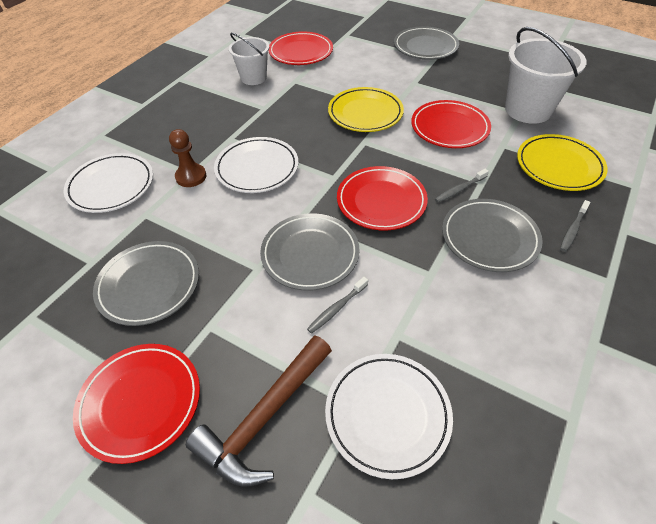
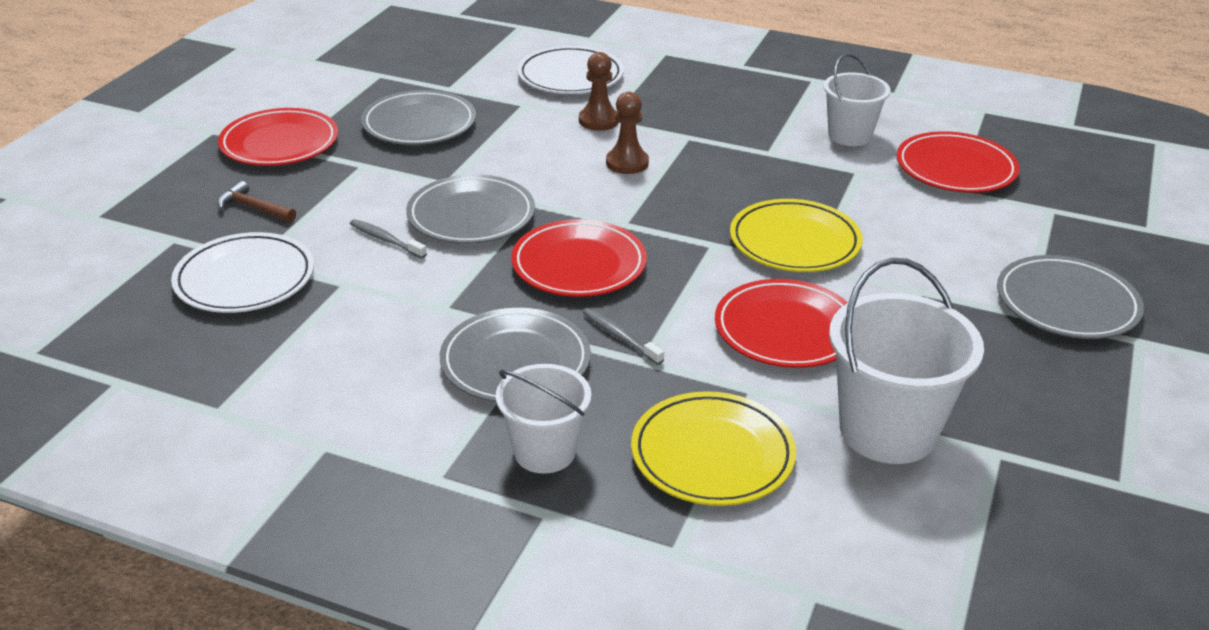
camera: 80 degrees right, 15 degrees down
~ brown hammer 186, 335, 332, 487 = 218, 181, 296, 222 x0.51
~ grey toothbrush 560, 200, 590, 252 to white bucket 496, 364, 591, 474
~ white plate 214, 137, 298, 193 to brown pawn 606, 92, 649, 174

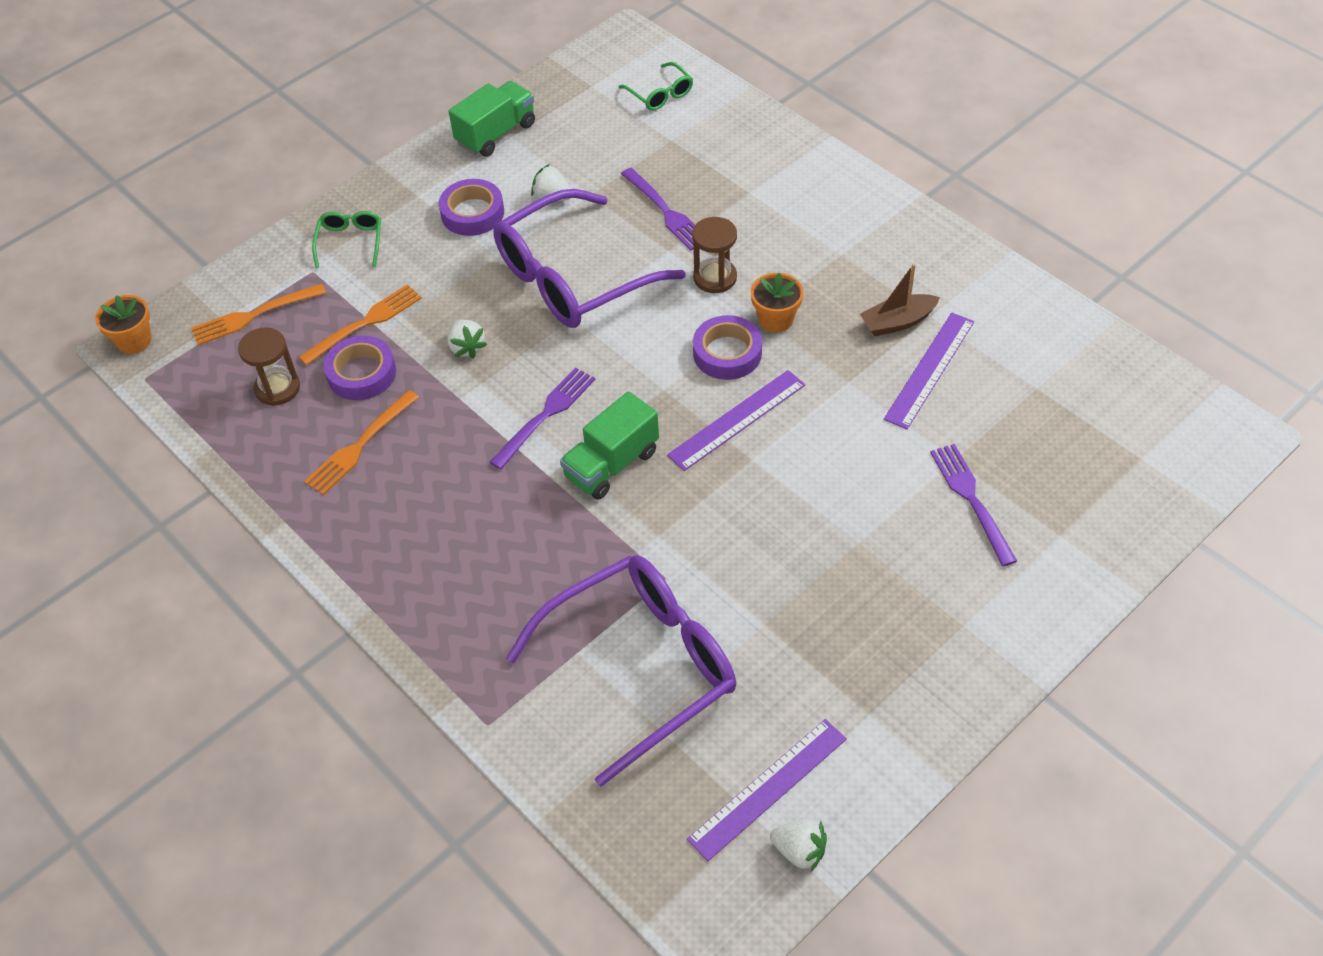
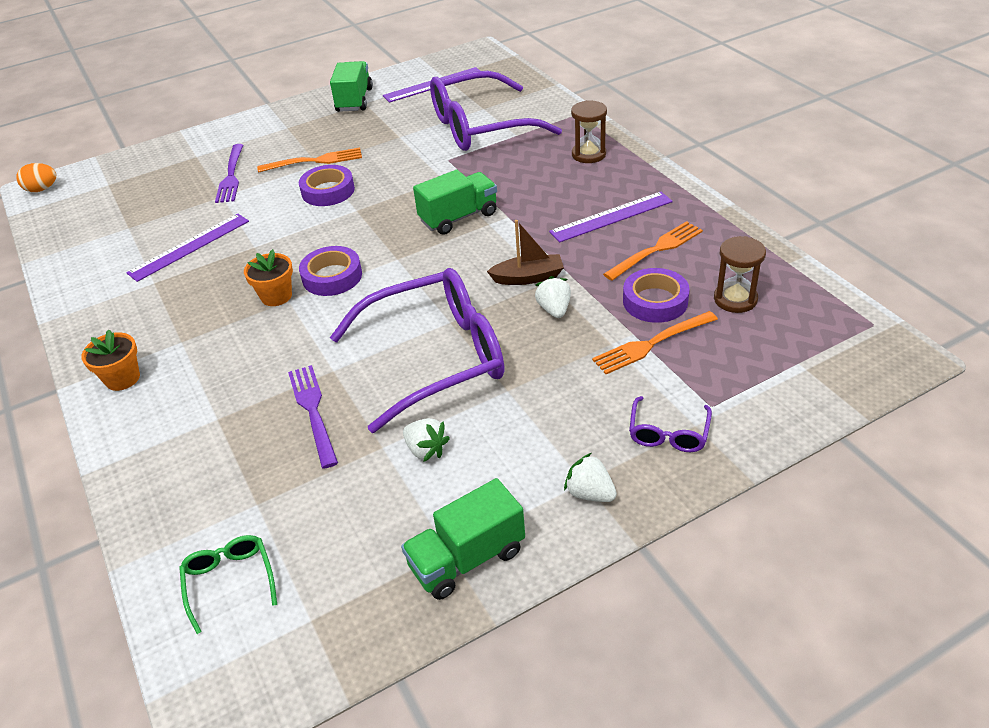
camera: 165 degrees left, 10 degrees down
+ orange egg 16, 163, 56, 192
~ orange flower pot 95, 295, 151, 354 to 81, 329, 140, 391
~ orange fork 191, 283, 326, 345 to 257, 148, 362, 173
~ purple tape 439, 179, 504, 236 to 299, 165, 355, 206
+ green truck 330, 61, 373, 112
~ brown boat 860, 264, 940, 336 to 487, 220, 564, 285
~ purple ruler 667, 370, 805, 471 to 549, 192, 673, 242
~ white strawberry 770, 819, 827, 872 to 564, 453, 617, 502
~ brown hourglass 692, 217, 737, 293 to 571, 100, 607, 163
~ green glasses 312, 211, 381, 268 to purple glasses 629, 396, 712, 452
- purple fork 490, 367, 595, 470

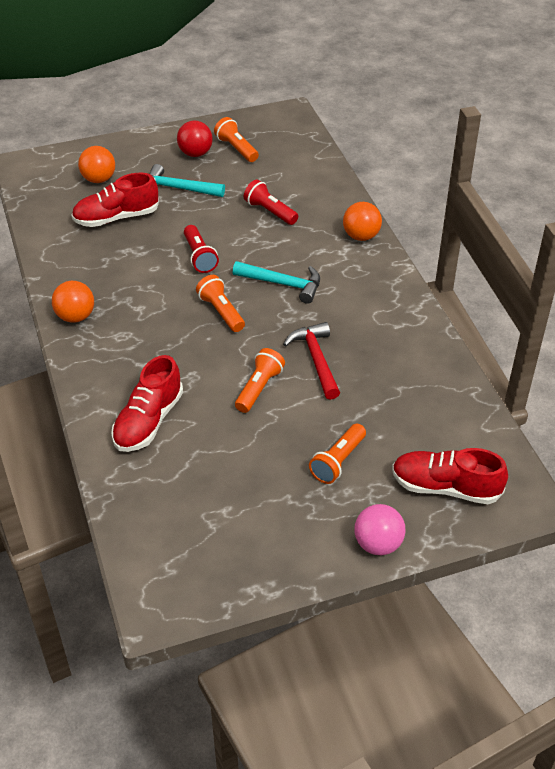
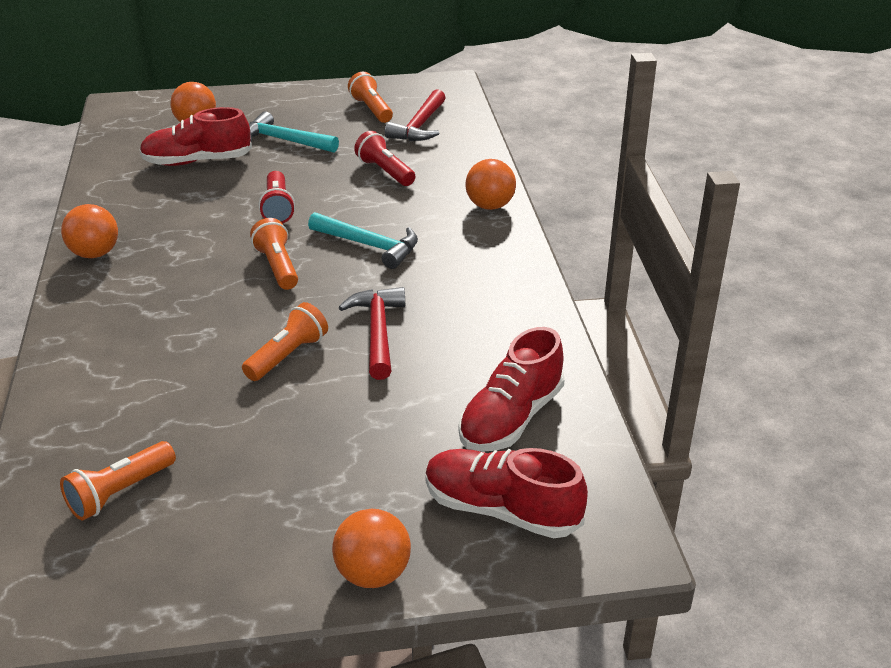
camera: 10 degrees right, 10 degrees down
~ orange flashlight 309, 424, 366, 484 to 60, 441, 176, 520
~ pink ball 354, 504, 405, 555 to orange ball 332, 509, 411, 588
+ red hammer 385, 89, 446, 141
~ red shoe 111, 355, 183, 452 to 458, 327, 565, 452
- red ball 177, 120, 213, 157

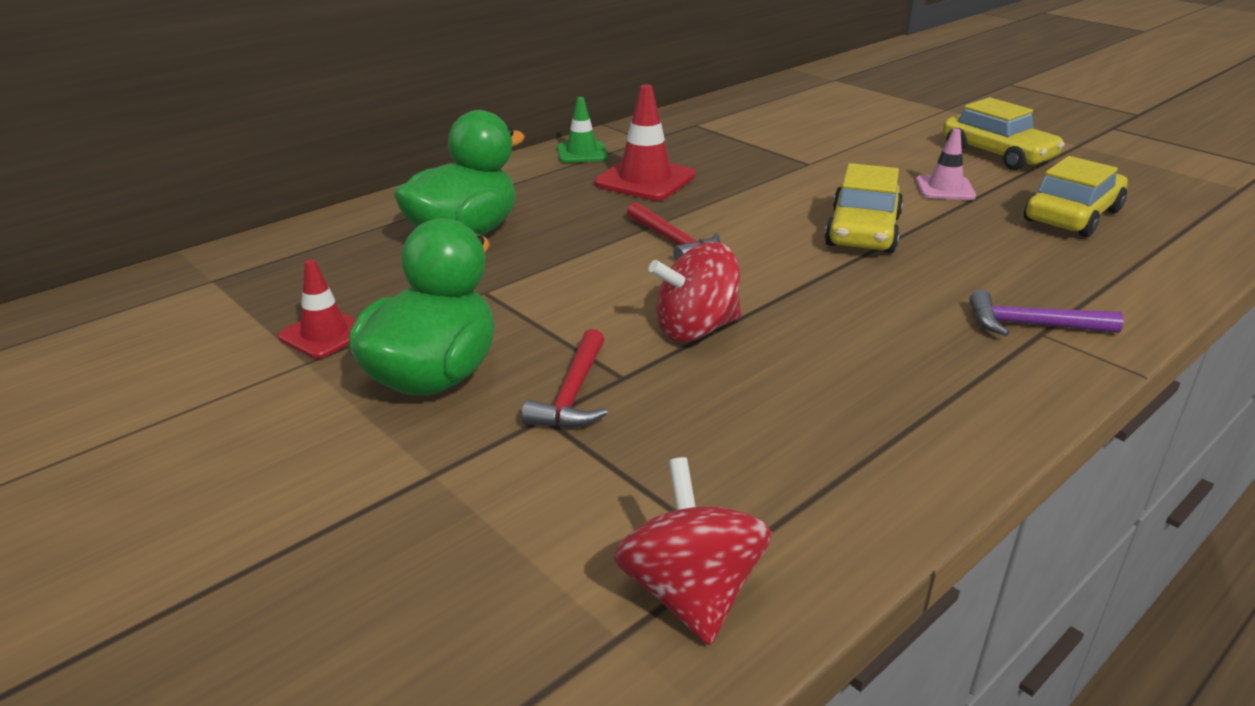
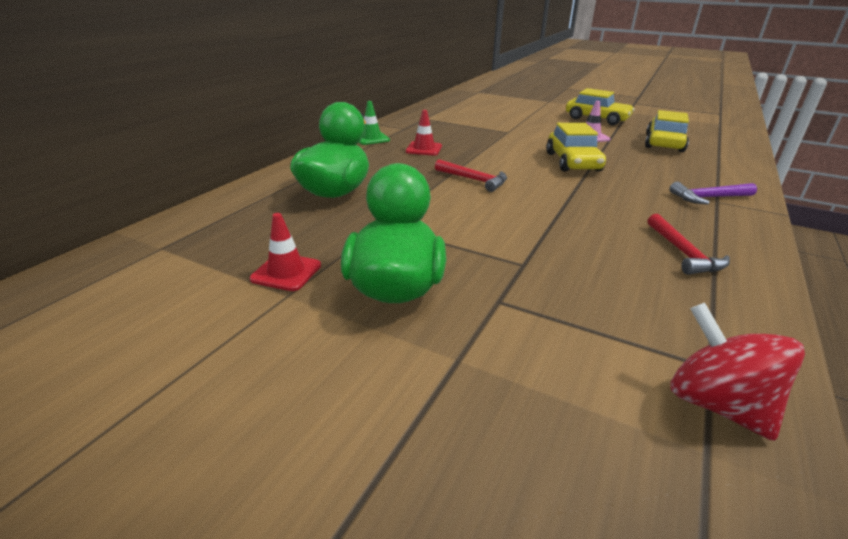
camera: 20 degrees left, 0 degrees up
~ red traffic cone 594, 84, 695, 201 = 406, 110, 442, 156 x0.63
~ red hammer 522, 329, 608, 428 to 648, 214, 730, 275
- red spinning top 649, 242, 741, 342

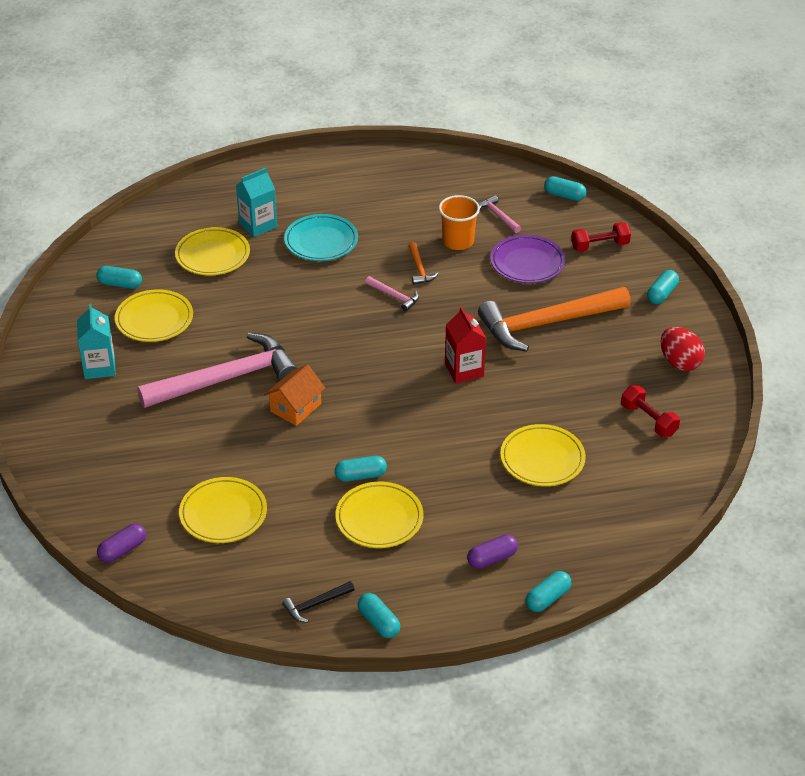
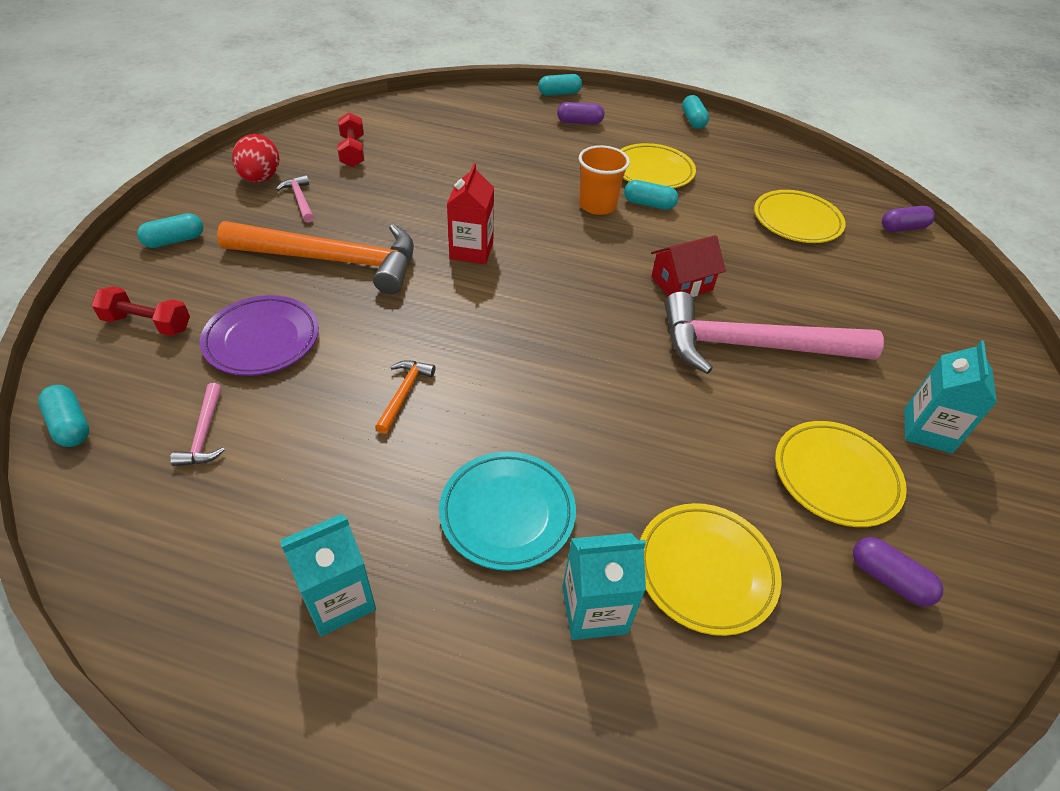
camera: 155 degrees left, 5 degrees up
~ pink hammer 365, 276, 419, 312 to 276, 175, 314, 223
+ turquoise carton 280, 514, 376, 636
~ orange cup 439, 195, 480, 250 to 579, 145, 630, 215
~ orange house 264, 365, 325, 426 to red house 651, 235, 726, 297
~ turquoise capsule 96, 266, 142, 289 to purple capsule 853, 537, 944, 606
- black hammer 282, 581, 355, 623
- yellow plate 500, 424, 586, 486

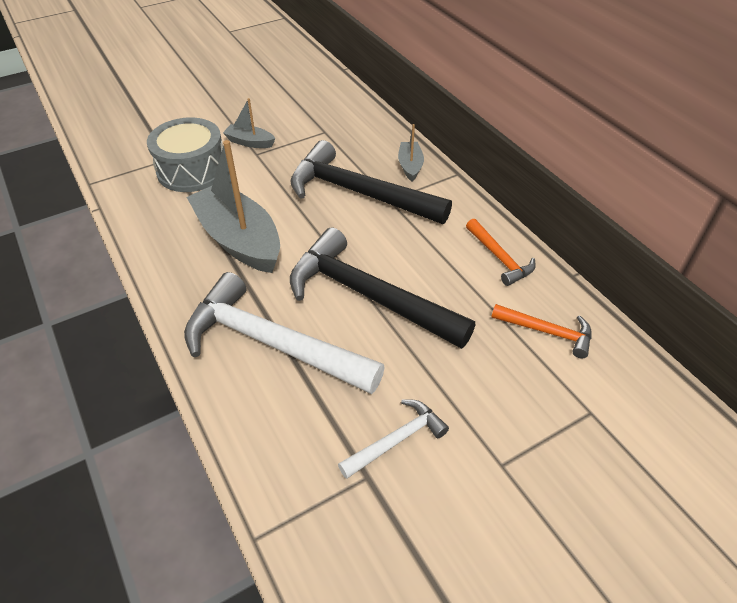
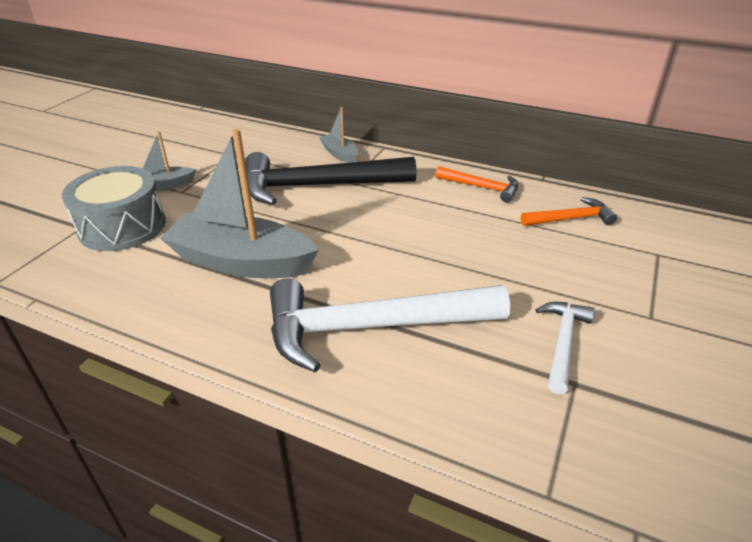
camera: 35 degrees left, 10 degrees down
- black hammer 290, 227, 475, 349

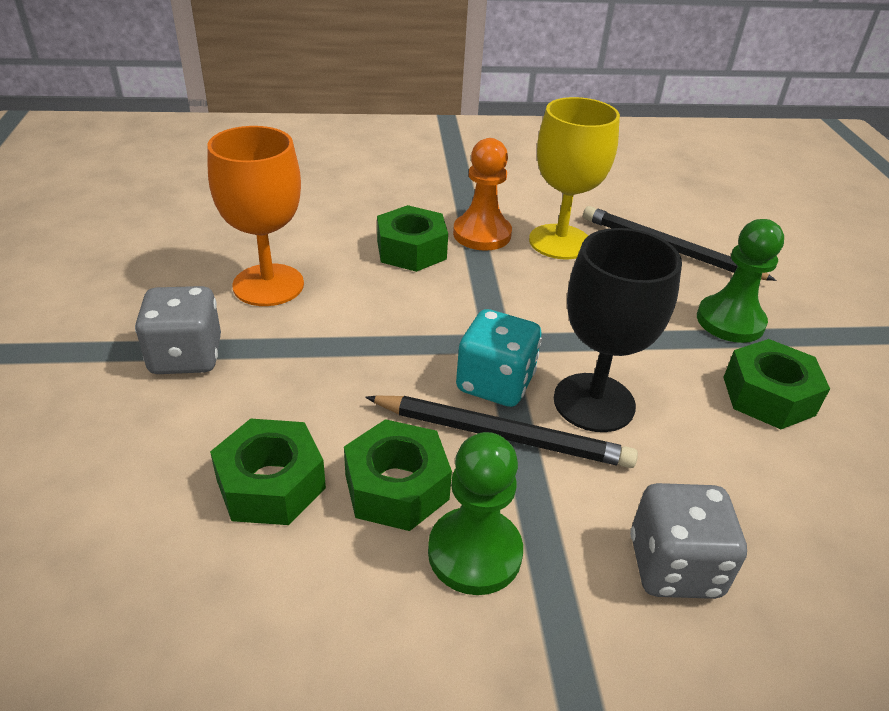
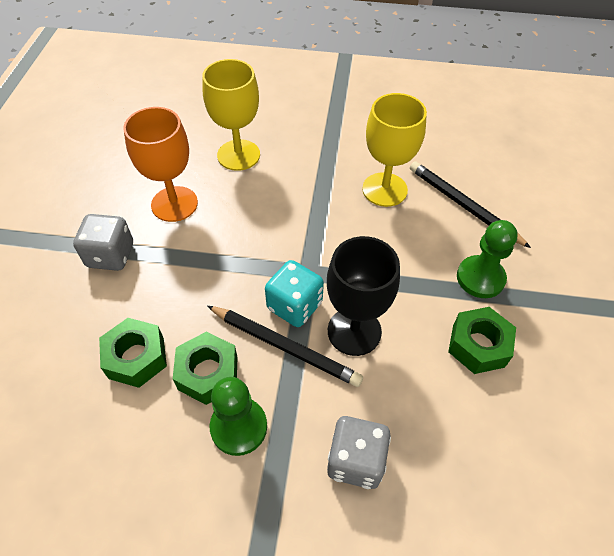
camera: 15 degrees right, 15 degrees up
+ yellow goblet 202, 59, 260, 171
- green nut 377, 205, 448, 272
- orange pawn 453, 138, 512, 251

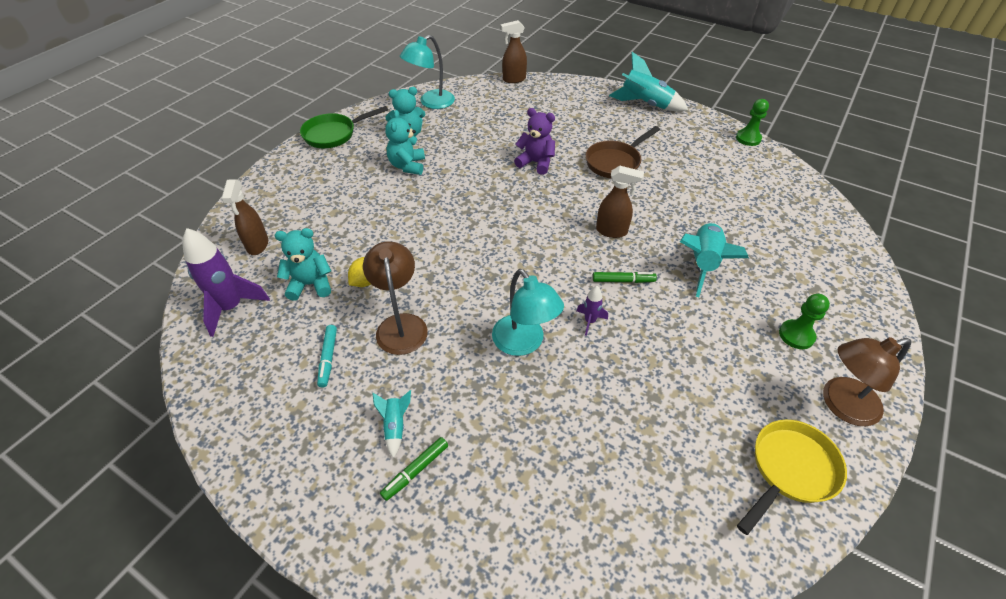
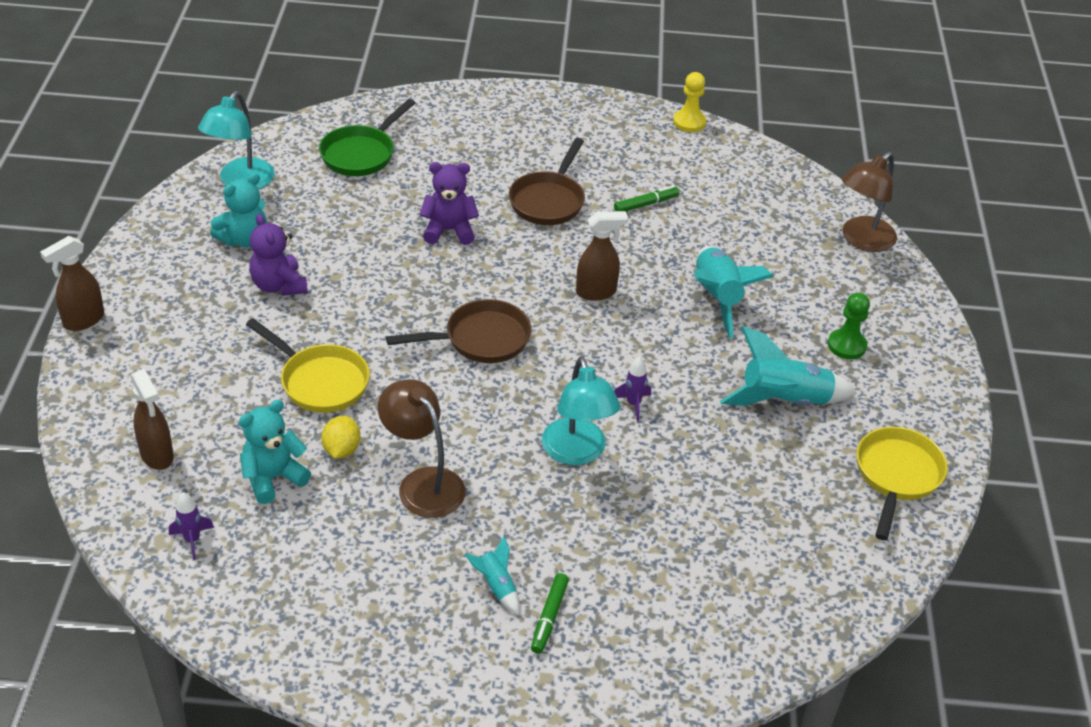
camera: 30 degrees left, 5 degrees down
~ brown spray bottle 501, 20, 527, 83 to 40, 236, 104, 331
~ purple rocket 183, 228, 270, 337 = 169, 492, 214, 560 x0.49
+ yellow pan 246, 318, 370, 413
~ turquoise teddy bear 385, 110, 425, 175 to purple teddy bear 249, 214, 308, 296
~ green pan 300, 106, 388, 148 to 319, 99, 415, 176
+ brown pan 386, 299, 531, 363
~ turquoise lamp 492, 269, 564, 356 = 542, 357, 621, 465 45 degrees clockwise
~ green marker 593, 272, 657, 283 to 614, 186, 679, 211
~ green pawn 736, 99, 769, 146 to yellow pawn 673, 72, 706, 132
~ turquoise rocket 609, 52, 688, 111 to 720, 326, 857, 406
~ brown lamp 823, 337, 912, 426 to 842, 152, 897, 252
- turquoise marker 317, 325, 337, 387

